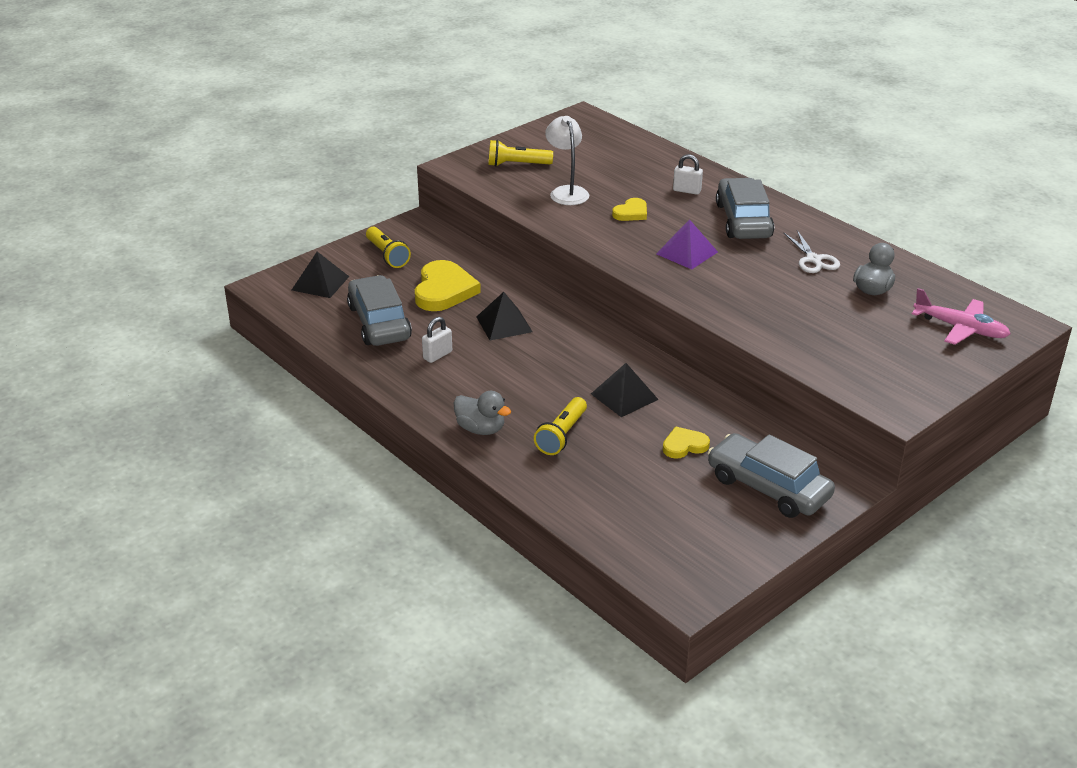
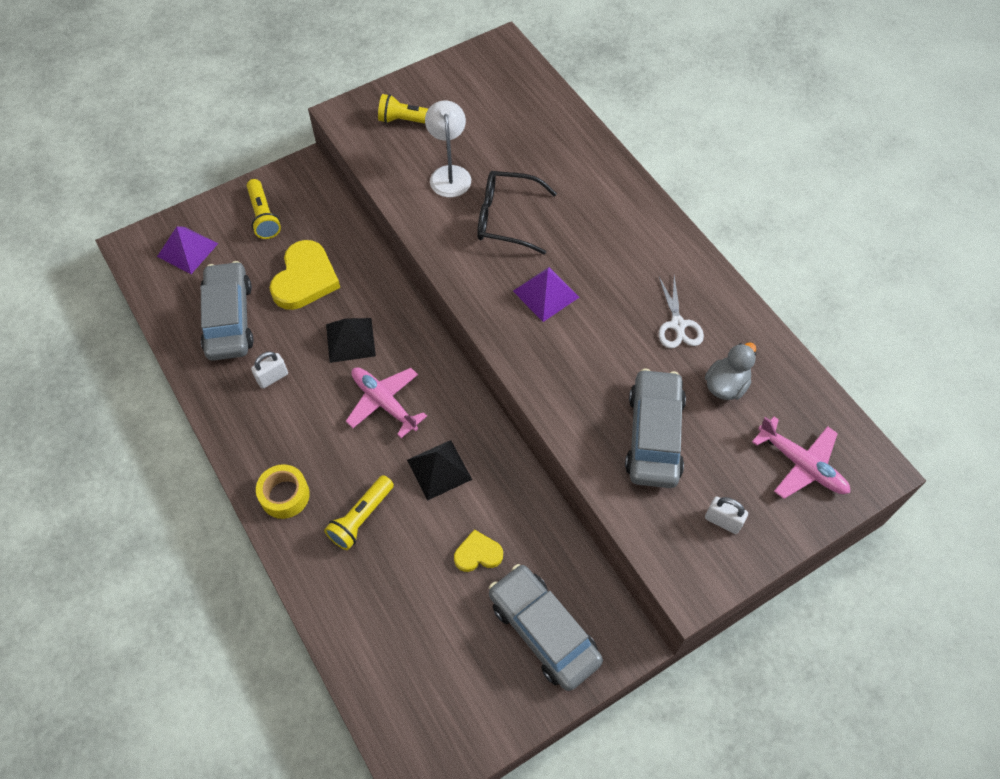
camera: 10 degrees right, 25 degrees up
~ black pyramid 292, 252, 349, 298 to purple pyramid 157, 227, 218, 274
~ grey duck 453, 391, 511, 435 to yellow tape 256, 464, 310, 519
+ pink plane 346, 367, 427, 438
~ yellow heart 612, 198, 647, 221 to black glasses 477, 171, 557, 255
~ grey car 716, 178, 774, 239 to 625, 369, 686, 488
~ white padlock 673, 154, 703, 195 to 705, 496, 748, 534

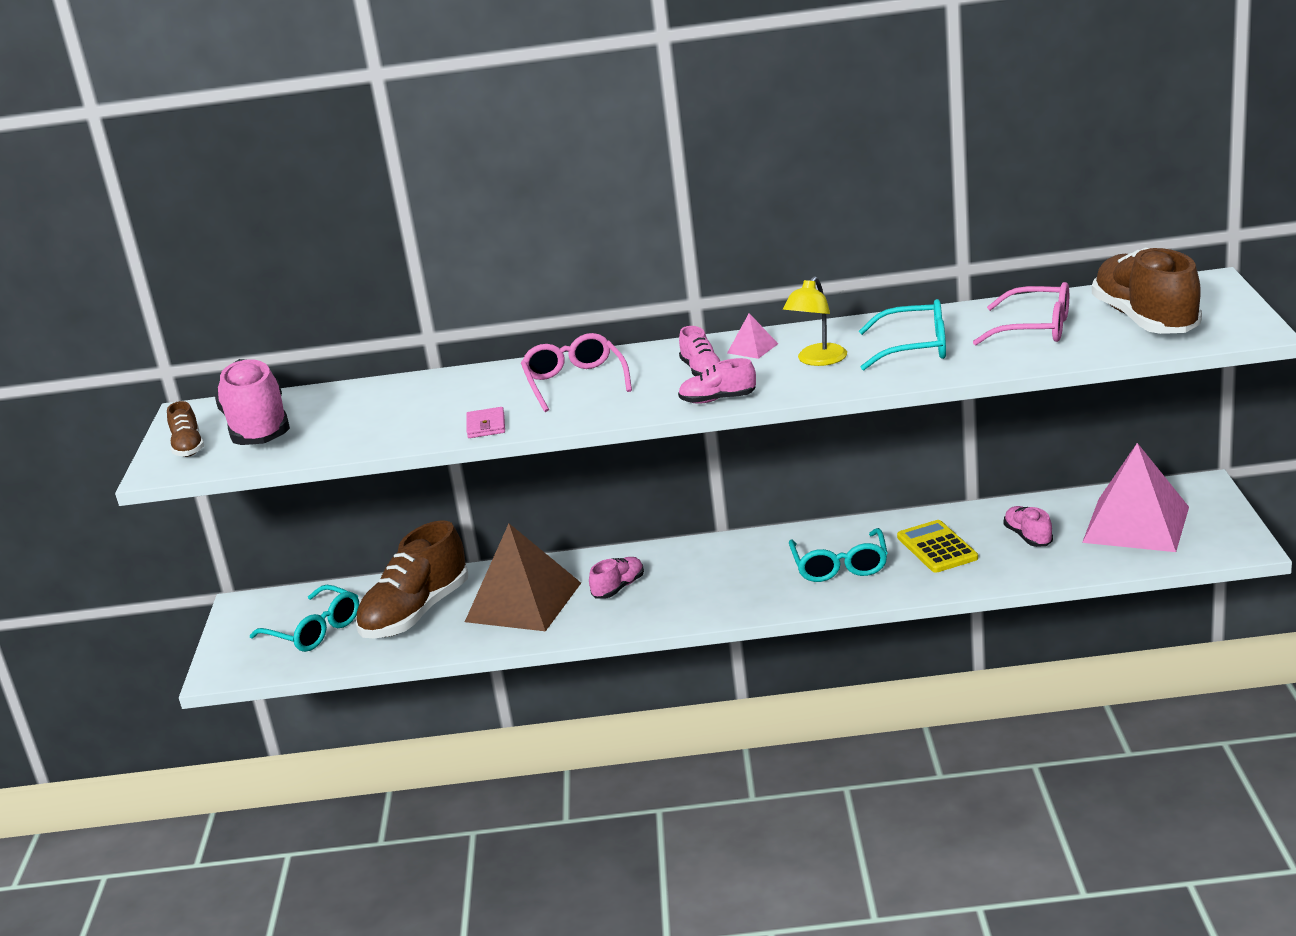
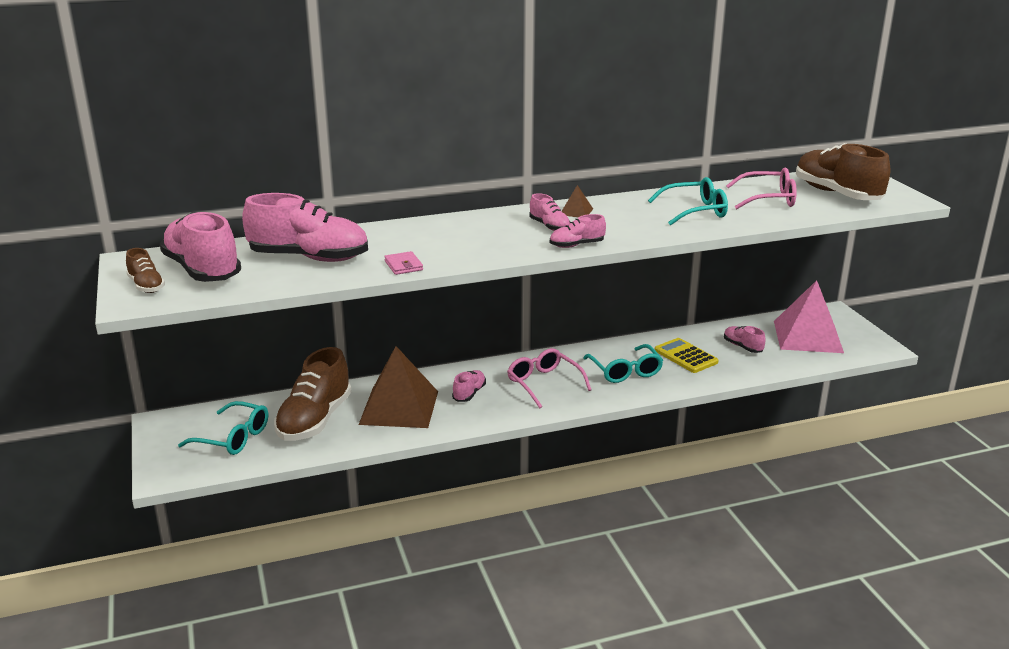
camera: 20 degrees left, 0 degrees up
+ pink shoe 242, 193, 368, 262
~ pink glasses 521, 333, 632, 412 to 507, 348, 591, 408
~ pink pyramid 727, 313, 778, 359 to brown pyramid 562, 185, 593, 217
- yellow lamp 783, 276, 847, 366

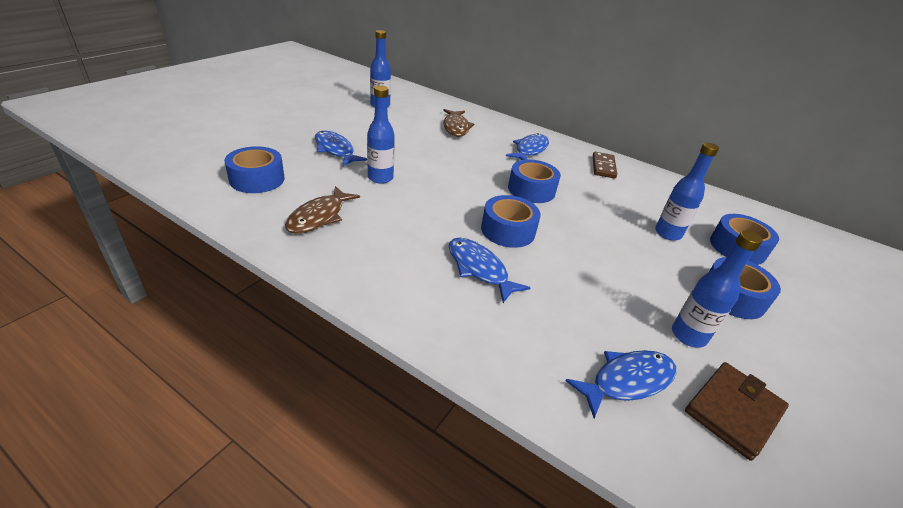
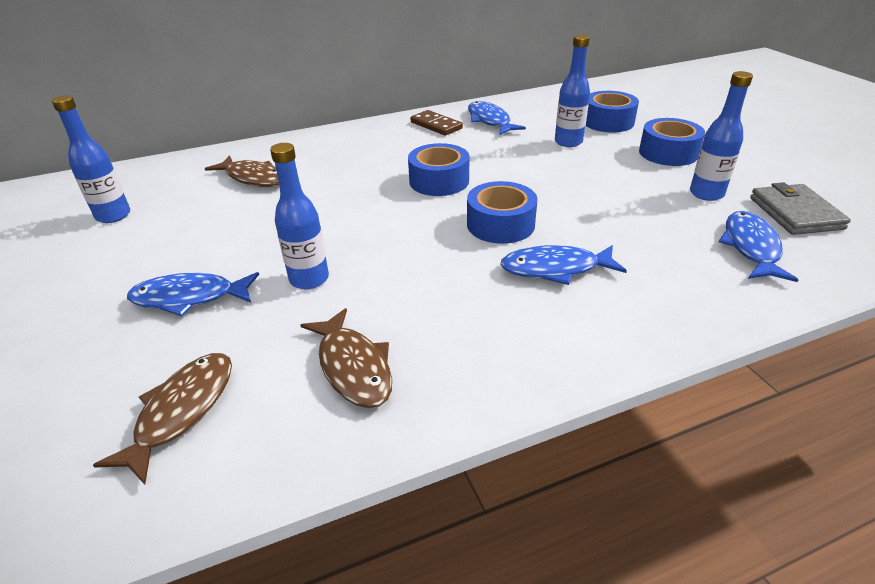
camera: 50 degrees left, 0 degrees up
~ blue tape 224, 146, 285, 193 to brown fish 93, 353, 232, 484
~ blue fish 506, 133, 549, 160 to 468, 101, 526, 135
~ brown wallet 685, 362, 789, 461 to grey wallet 750, 182, 851, 235

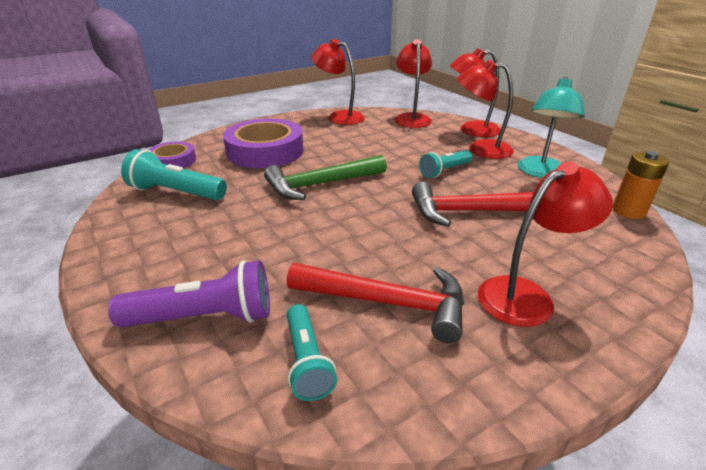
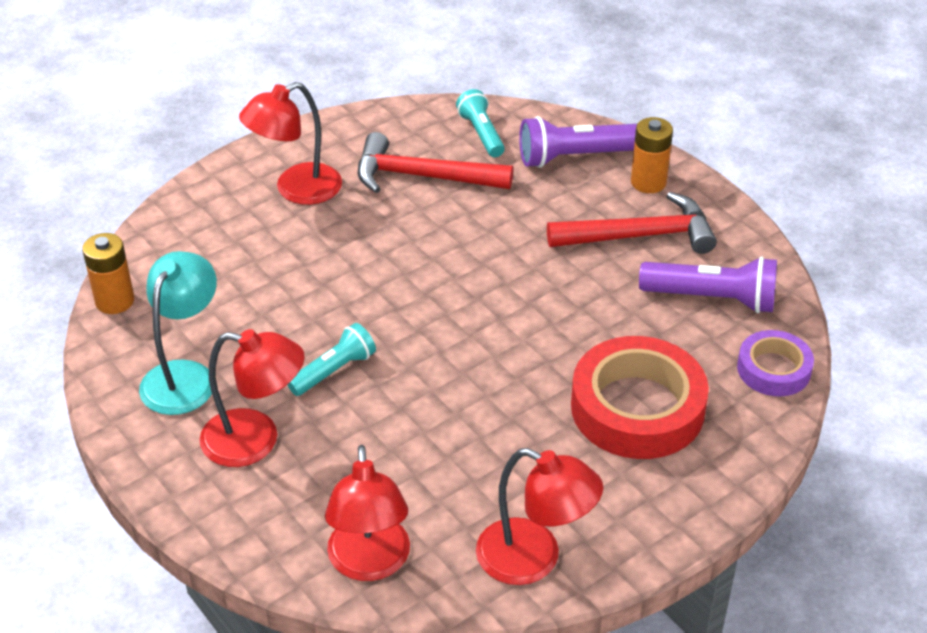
camera: 175 degrees right, 10 degrees up
~ red hammer 412, 182, 534, 227 to 547, 192, 717, 254
~ purple tape 223, 119, 303, 168 to red tape 571, 336, 709, 459
+ orange battery 631, 117, 673, 193
~ turquoise flashlight 121, 149, 227, 200 to purple flashlight 639, 257, 777, 313
- green hammer 264, 155, 387, 200
- red lamp 450, 48, 501, 137

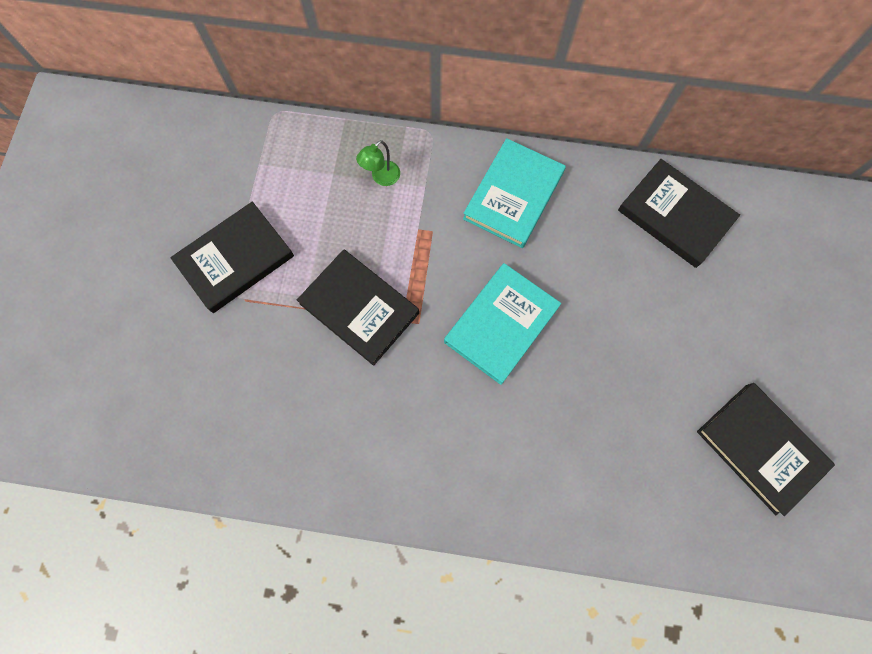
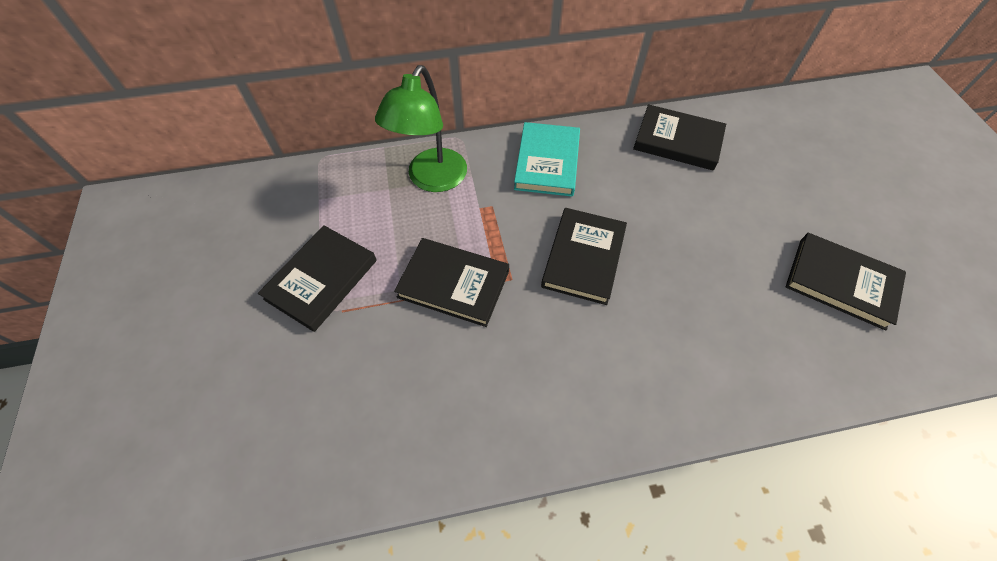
camera: 20 degrees left, 15 degrees down
~ green lamp 356, 140, 400, 186 = 375, 65, 467, 192 x2.31
~ turquoise book 444, 263, 561, 385 to black book 541, 208, 627, 305

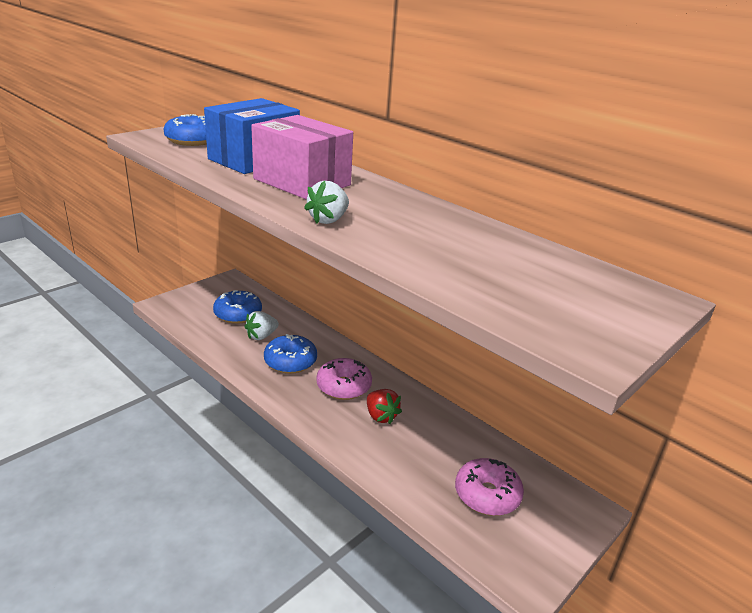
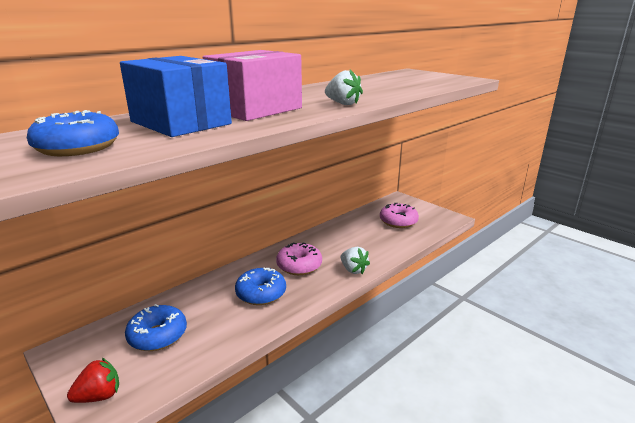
camera: 85 degrees left, 5 degrees down
~ red strawberry 367, 389, 402, 424 to 67, 358, 119, 403
~ white strawberry 244, 311, 279, 340 to 341, 247, 370, 274

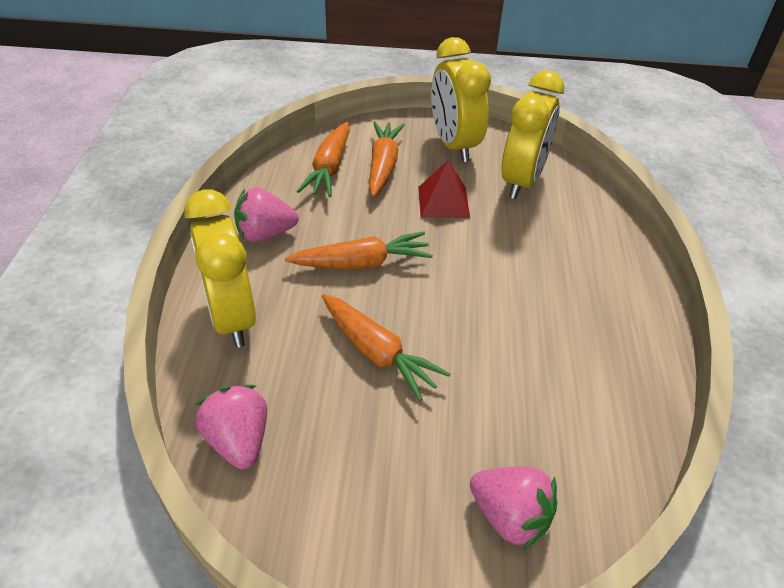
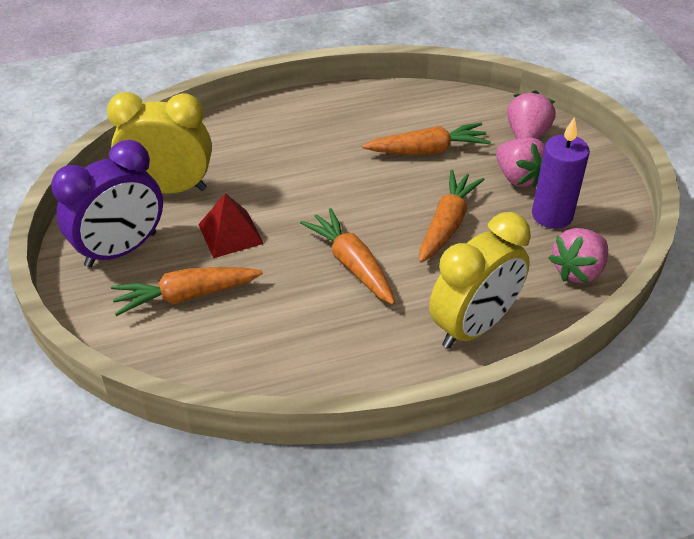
camera: 110 degrees left, 0 degrees up
~ yellow clock 431, 37, 491, 162 to purple clock 51, 140, 163, 268
~ orange carrot 297, 122, 350, 197 to 362, 123, 491, 155
~ pink strawberry 234, 188, 298, 242 to 496, 137, 545, 188
+ purple candle 532, 117, 590, 229

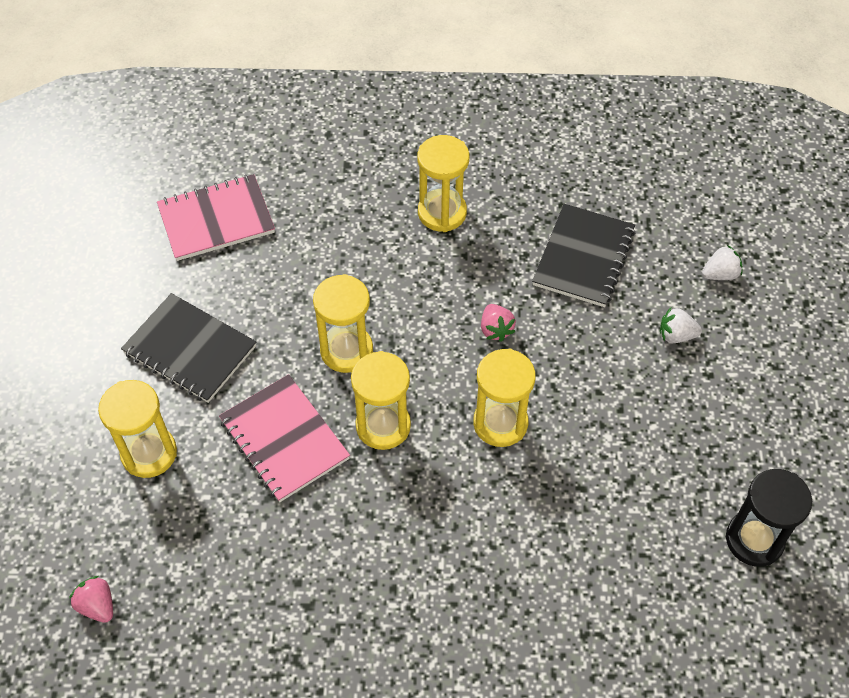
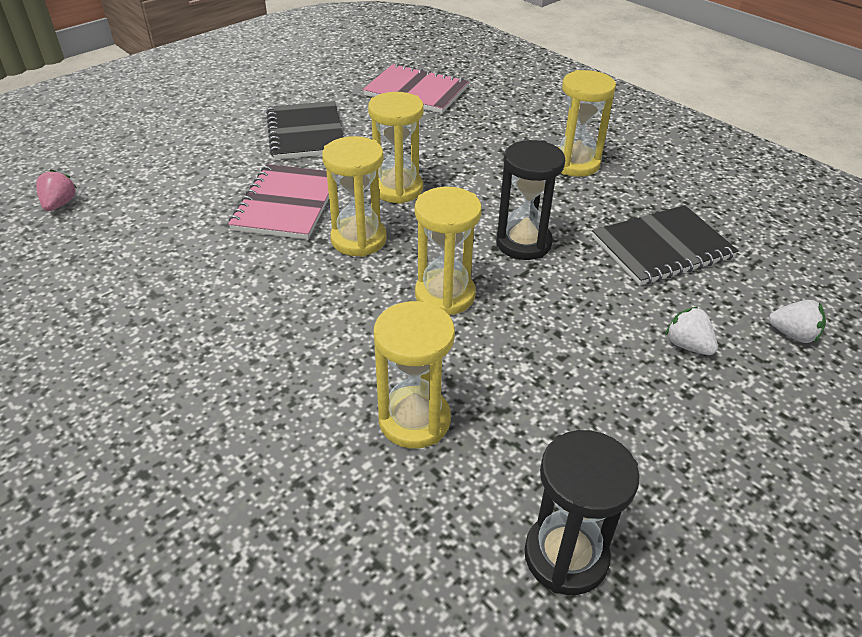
camera: 45 degrees right, 15 degrees down
~ yellow hourglass 98, 380, 177, 478 to 374, 301, 455, 449
~ pink strawberry 481, 304, 516, 342 to black hourglass 496, 140, 565, 260

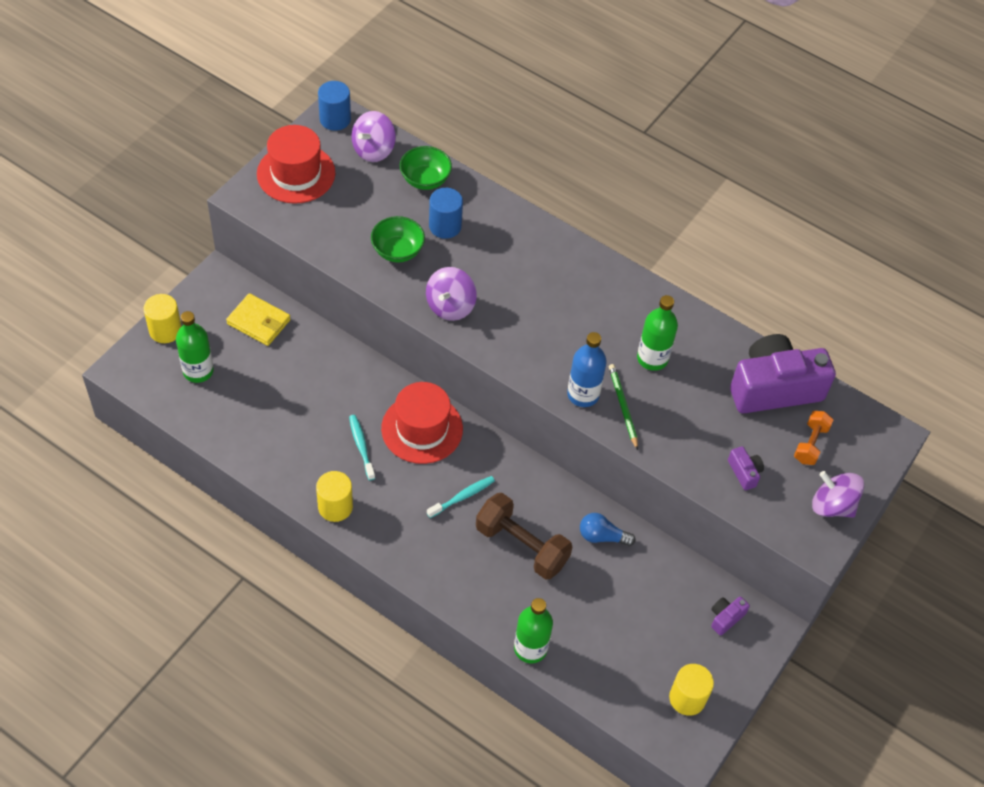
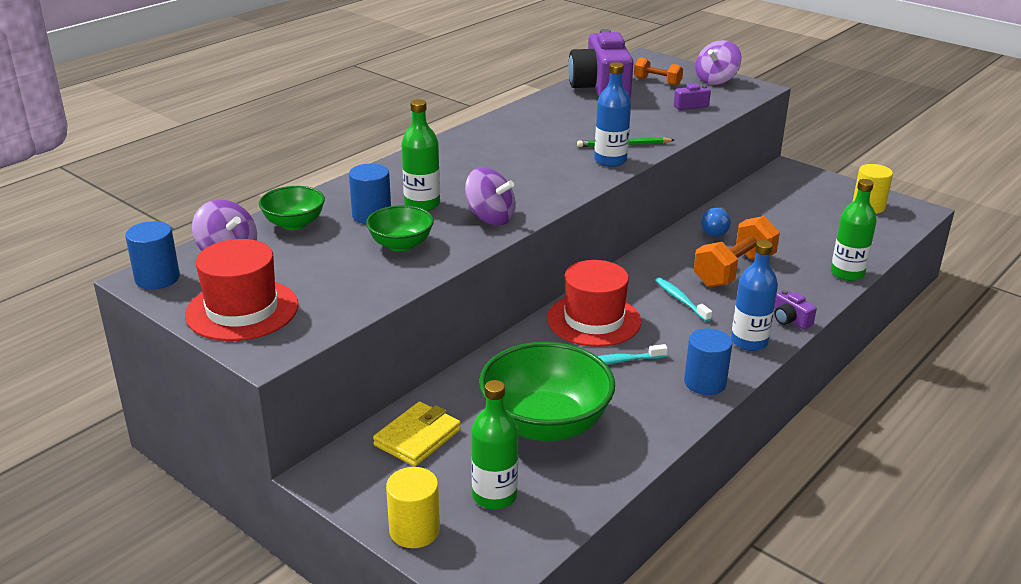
camera: 80 degrees left, 25 degrees down
~ green bottle 637, 295, 678, 371 to 401, 99, 440, 211
+ green bowl 479, 342, 615, 442
~ yellow cylinder 316, 471, 353, 522 to blue cylinder 684, 328, 732, 395
~ brown dumbbell 476, 493, 572, 580 to orange dumbbell 694, 216, 780, 287
+ blue bottle 731, 240, 778, 351
~ purple camera 711, 597, 750, 636 to 774, 290, 817, 329

